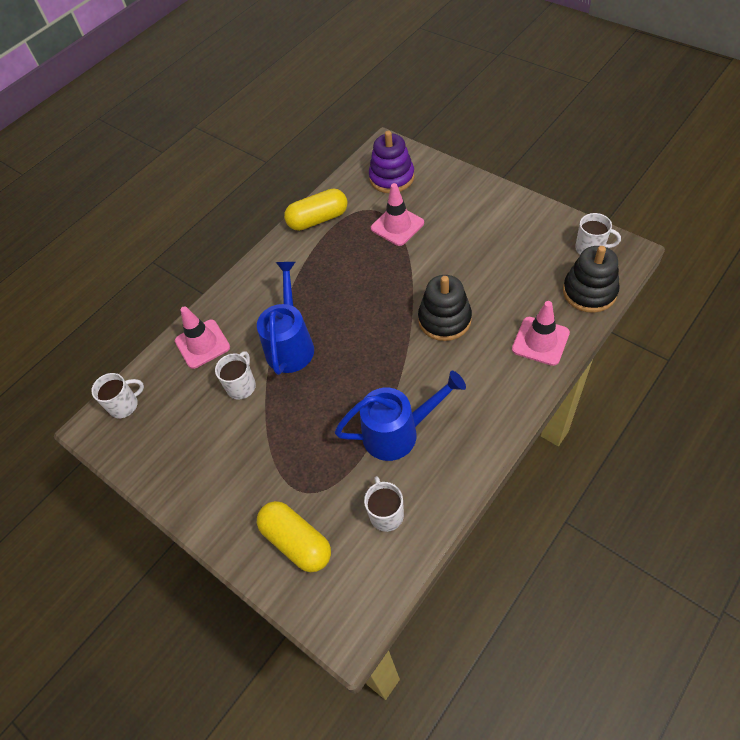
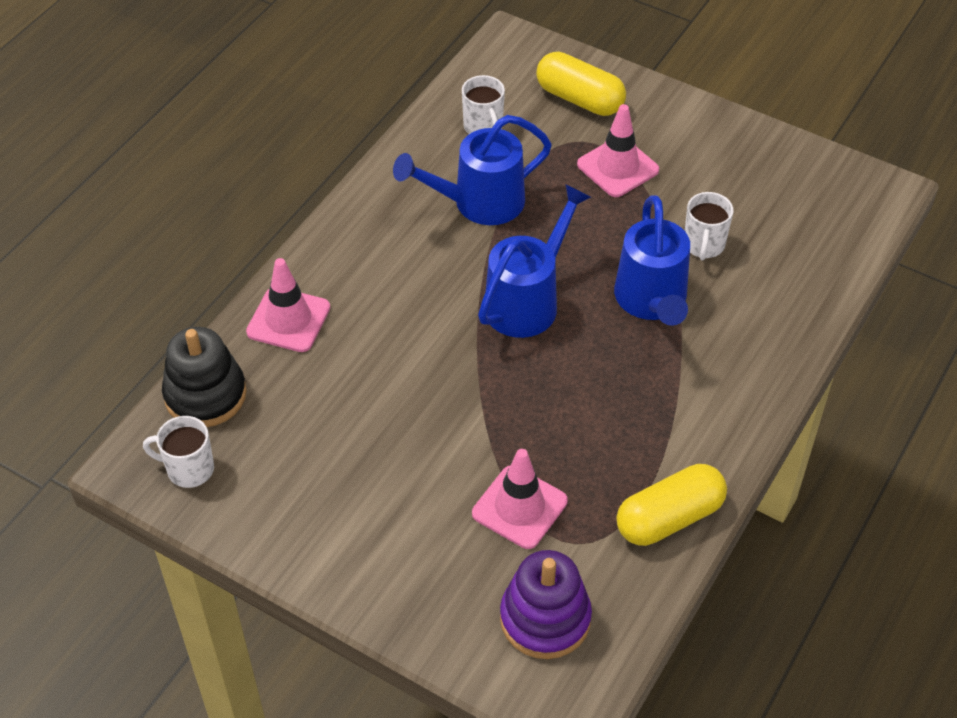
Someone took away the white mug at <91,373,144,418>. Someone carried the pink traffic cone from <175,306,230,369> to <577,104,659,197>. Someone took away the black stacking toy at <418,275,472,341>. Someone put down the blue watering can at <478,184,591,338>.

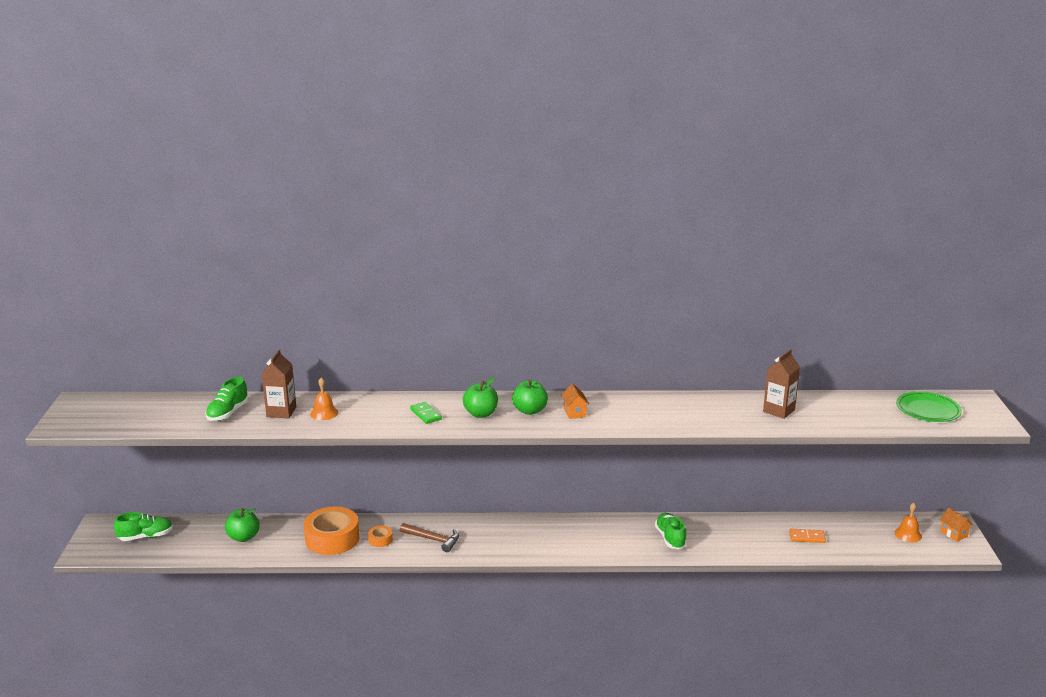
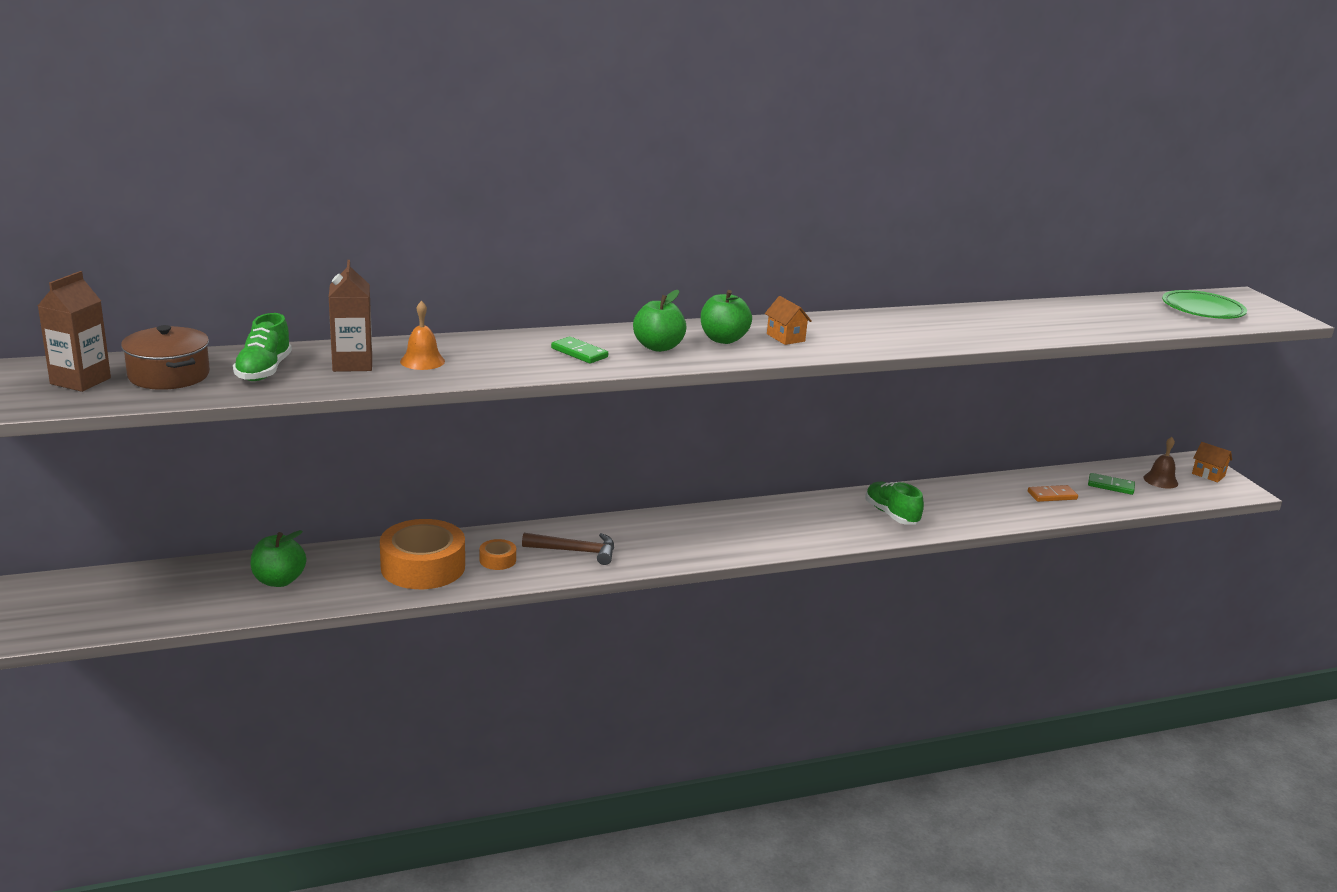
Someone took away the green shoe at <114,512,173,541>. Someone carried the brown carton from <763,349,800,419> to <38,271,111,392>. Someone repainted the orange bell at <895,503,922,542>, which became the brown bell at <1143,437,1178,489>. Someone put down the brown pot at <121,325,210,390>. Someone put down the green domino at <1088,473,1135,495>.

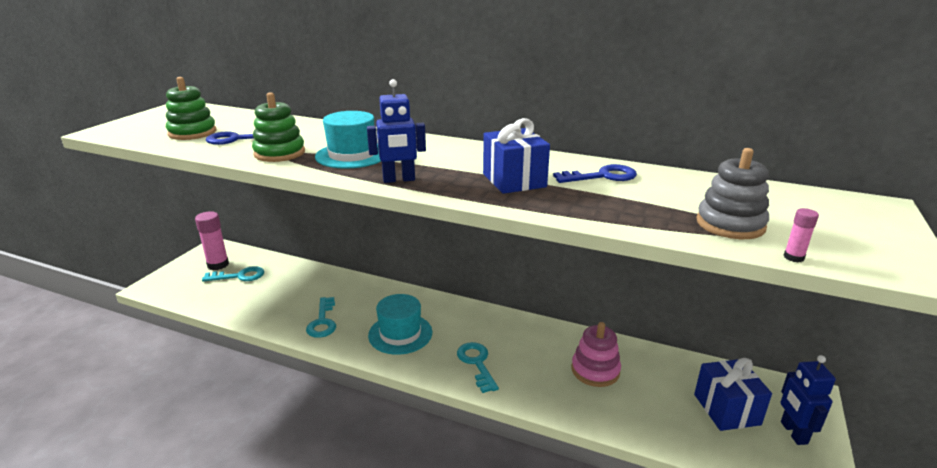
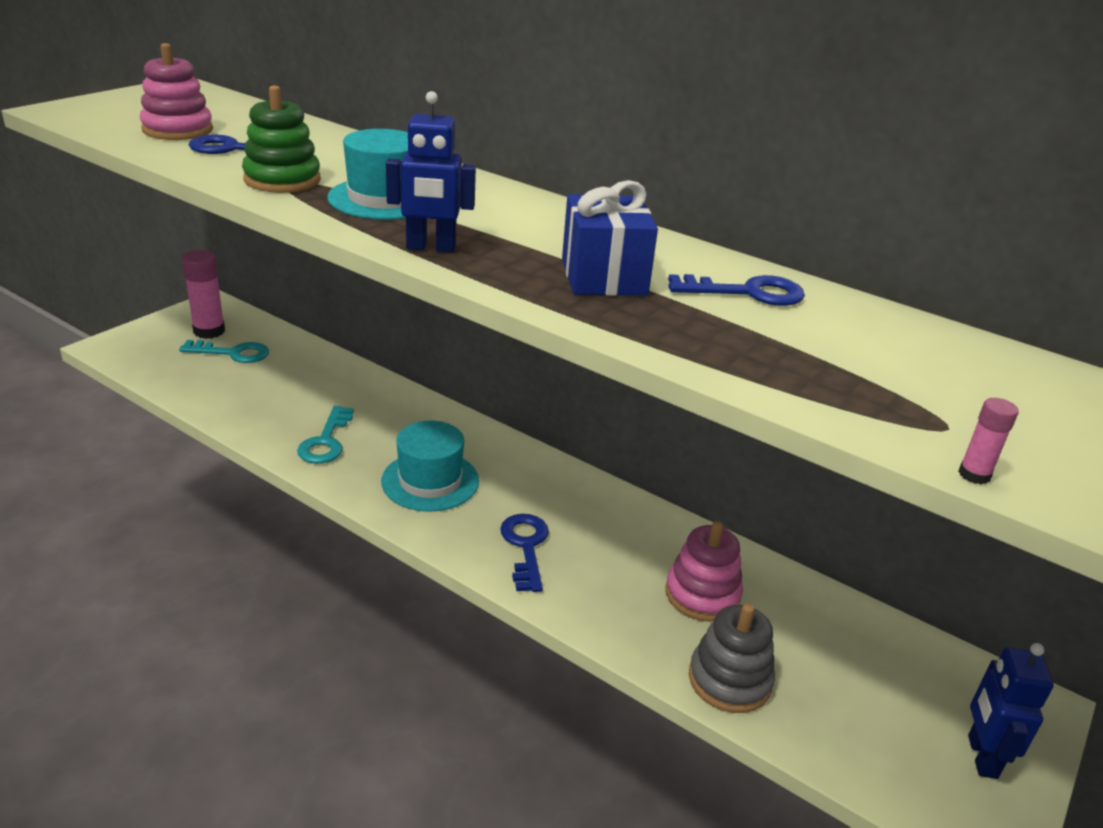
Someone repainted the green stacking toy at <166,77,216,140>, which became the pink stacking toy at <140,43,213,140>. Someone repainted the turquoise key at <457,342,499,393>, which became the blue key at <500,514,549,592>. Someone took away the blue gift at <694,358,772,431>. Someone carried the grey stacking toy from <696,148,769,239> to <689,603,775,713>.

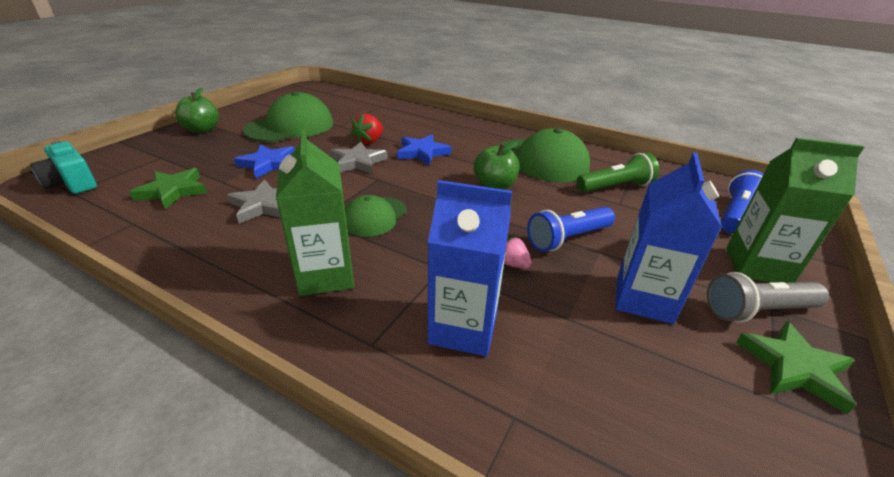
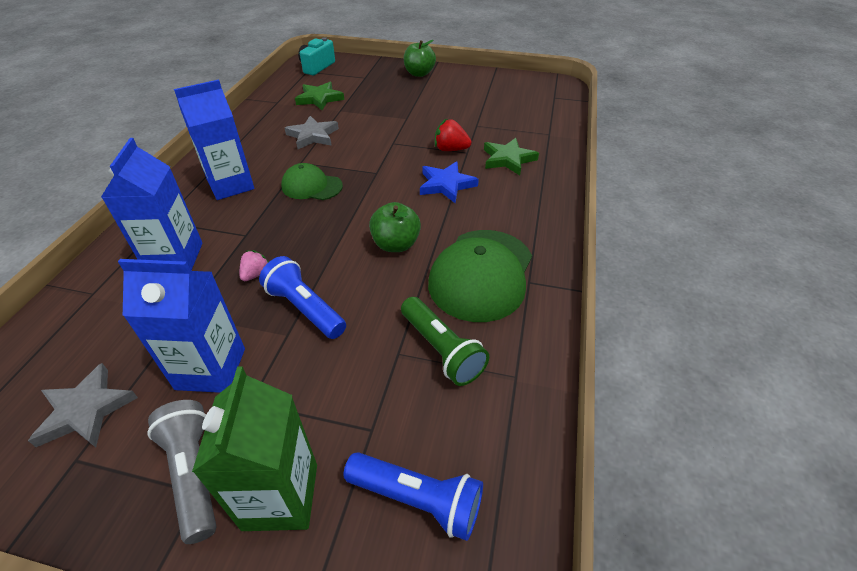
Someone took away the blue star at <234,144,295,179>. Someone took away the green cap at <243,91,333,142>. Someone repainted the green carton at <276,129,354,296>, which became the blue carton at <174,79,254,200>. Someone carried the grey star from <330,142,388,174> to <28,363,138,447>. Someone carried the green star from <736,321,856,414> to <484,138,539,175>.

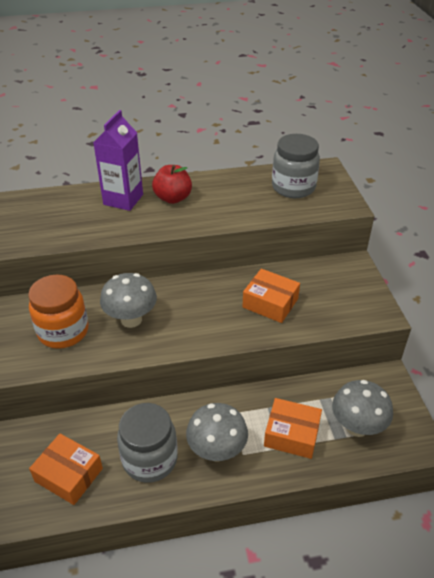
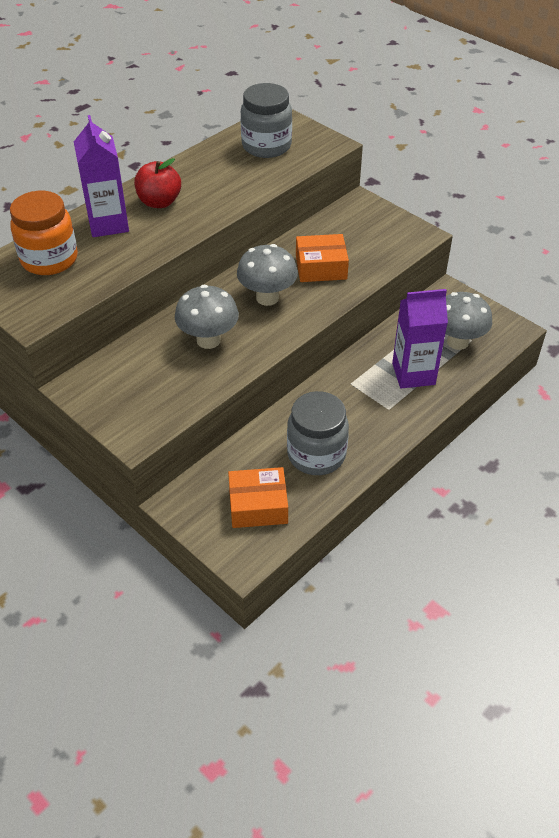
Someone carried the orange jar from <28,275,88,349> to <10,191,78,275>. Someone carried the grey mushroom from <186,403,248,462> to <237,244,298,306>. Someone swapped the orange box at <264,398,322,459> for the purple carton at <392,289,448,388>.

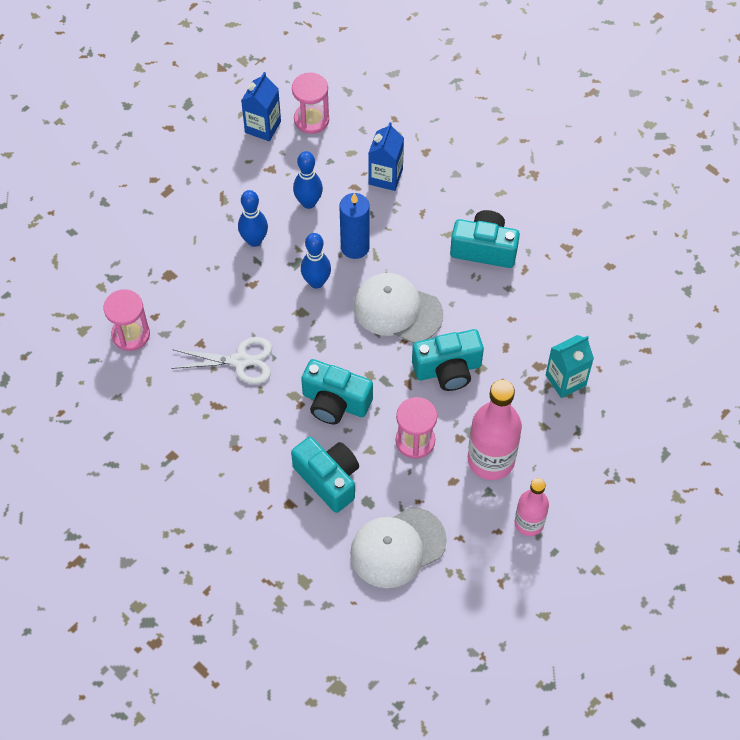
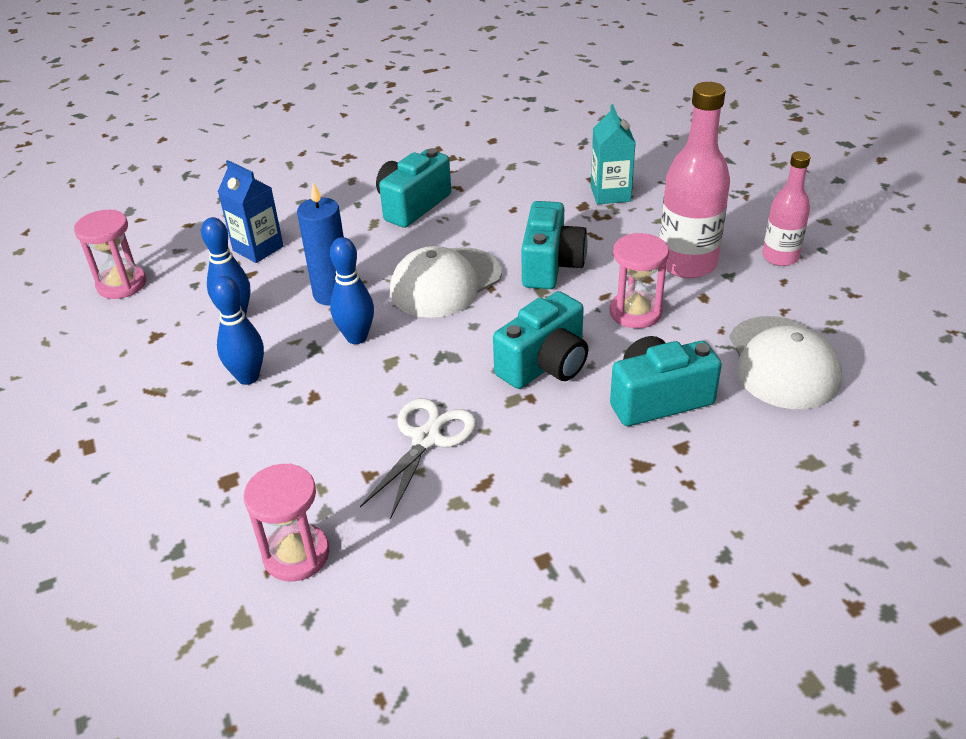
Someone took away the blue carton at <241,72,281,141>.

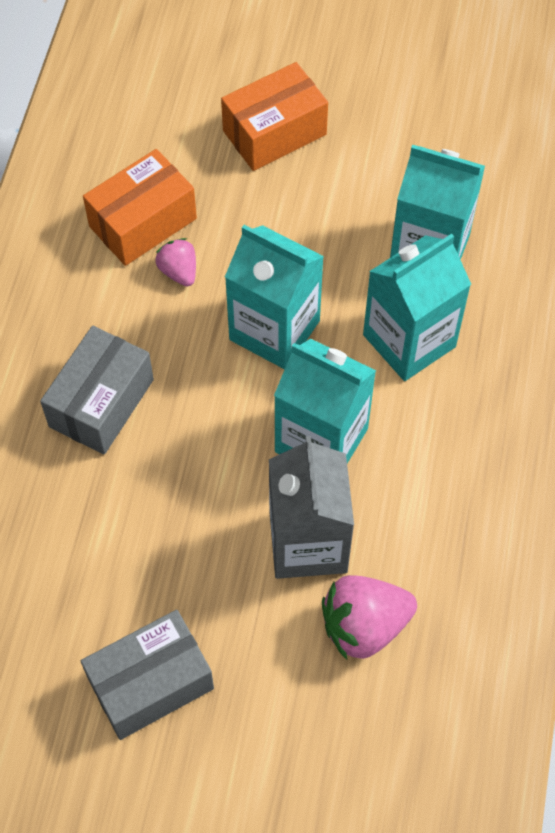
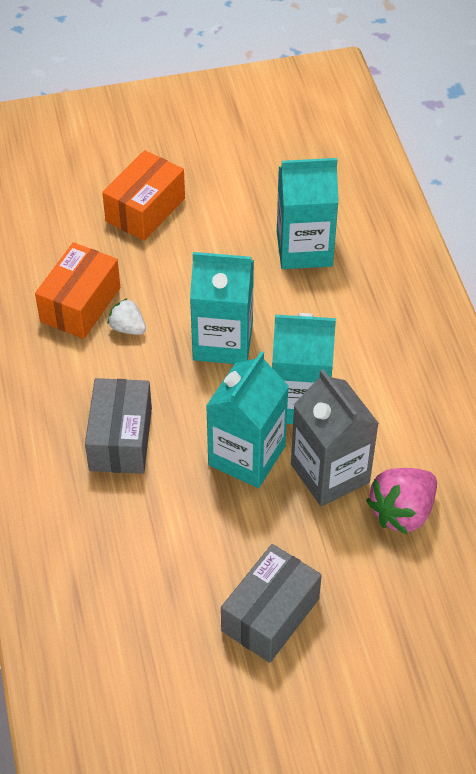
Someone repainted the pink strawberry at <155,238,196,287>, which became the white strawberry at <108,298,146,335>. Someone carried the turquoise carton from <363,234,471,381> to <206,351,289,488>.

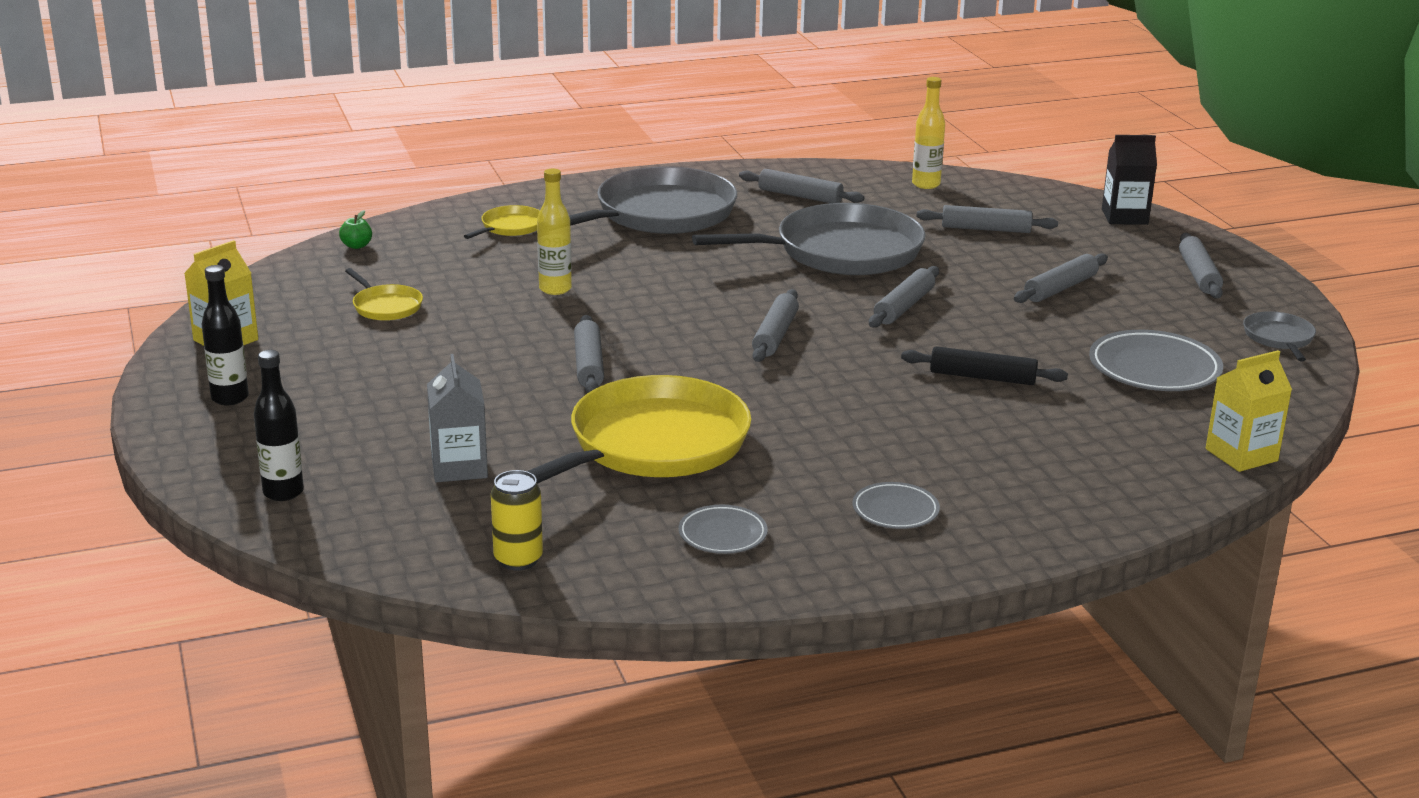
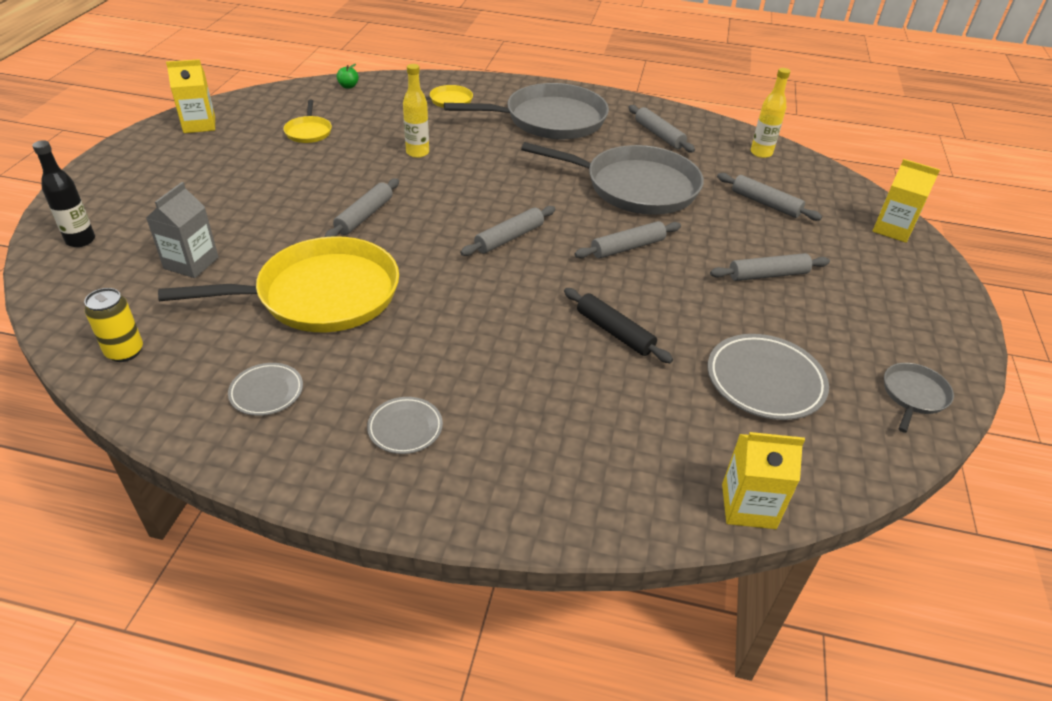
Someone took away the black bottle at <202,265,249,405>. Someone repainted the black carton at <1102,135,1157,225>, which became the yellow carton at <873,159,940,243>. Someone took away the grey rolling pin at <1179,233,1223,299>.

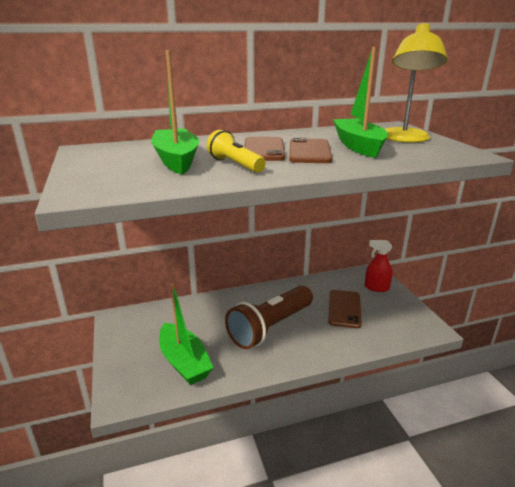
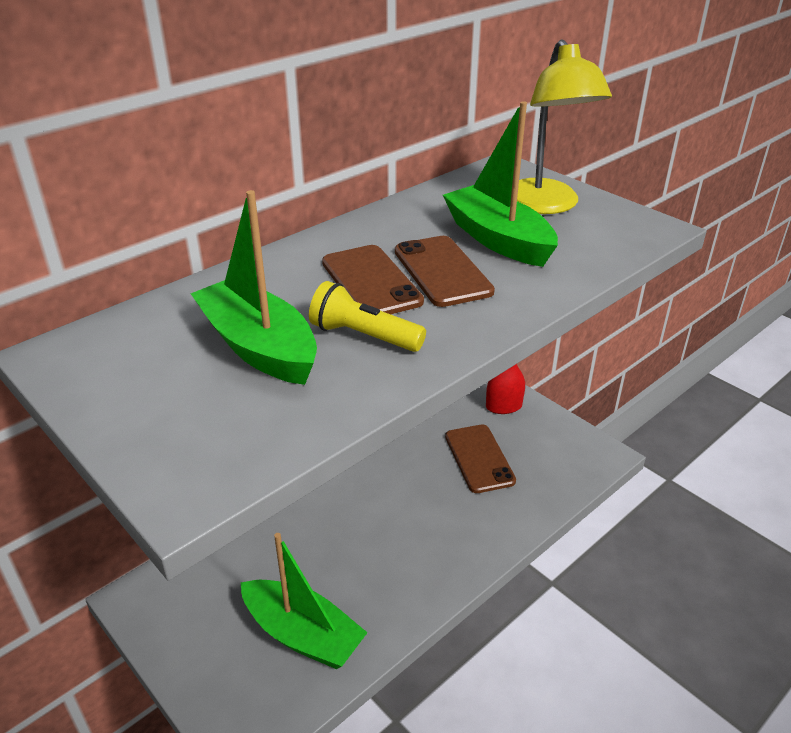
Someone took away the brown flashlight at <225,286,313,349>.

